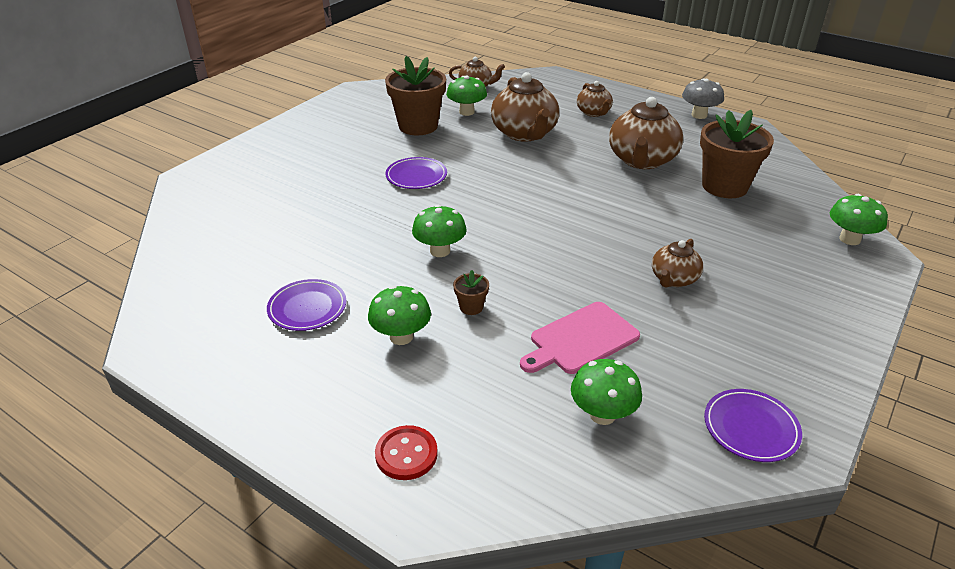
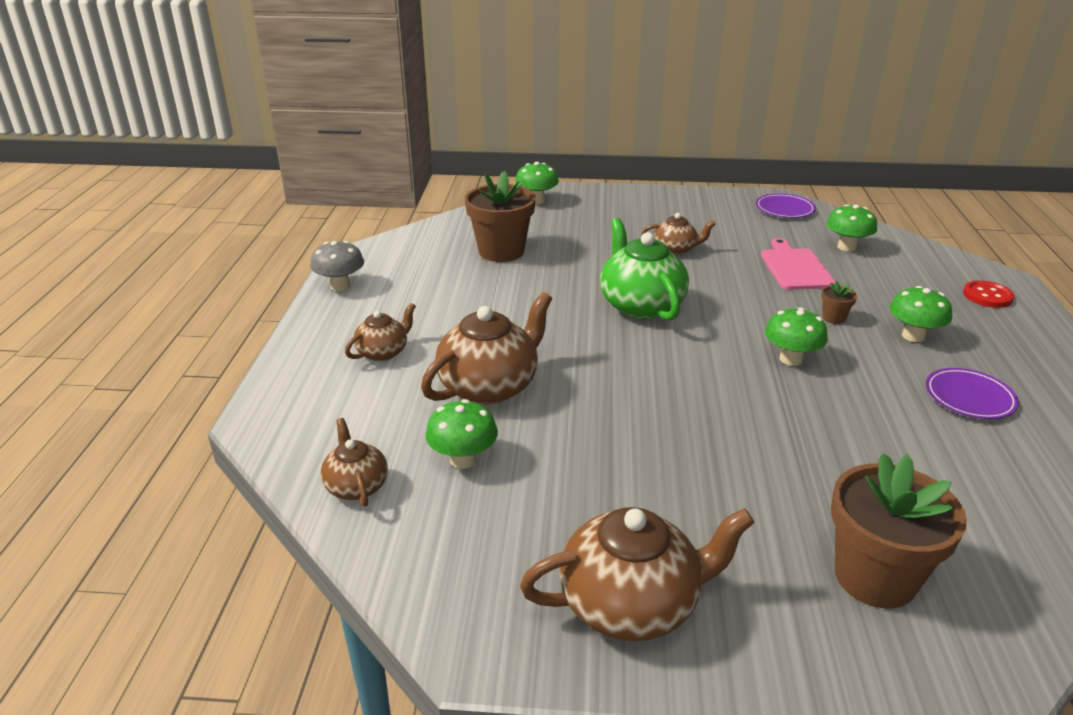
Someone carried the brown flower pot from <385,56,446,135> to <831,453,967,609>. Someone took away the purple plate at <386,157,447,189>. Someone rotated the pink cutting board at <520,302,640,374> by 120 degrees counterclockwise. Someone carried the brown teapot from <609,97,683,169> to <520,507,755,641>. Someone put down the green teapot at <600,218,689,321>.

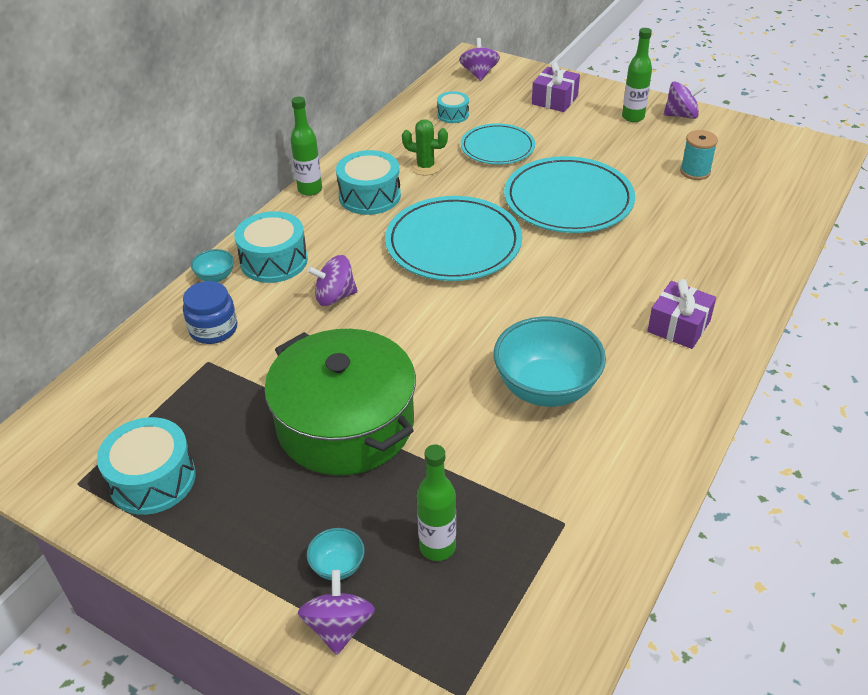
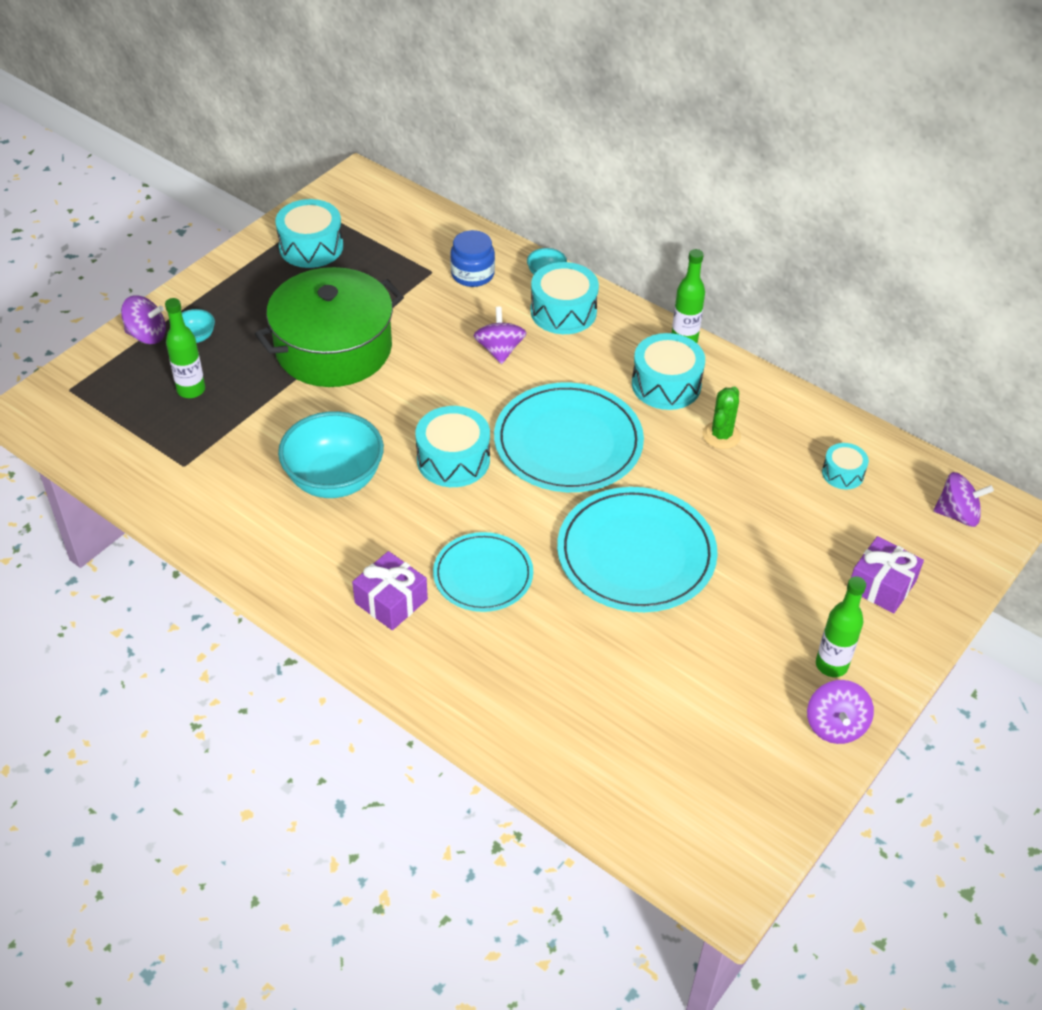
Someone carried the turquoise plate from <461,123,535,165> to <433,532,533,612>. Someone took away the turquoise spool at <680,130,718,180>. Someone put down the turquoise drum at <416,406,490,487>.

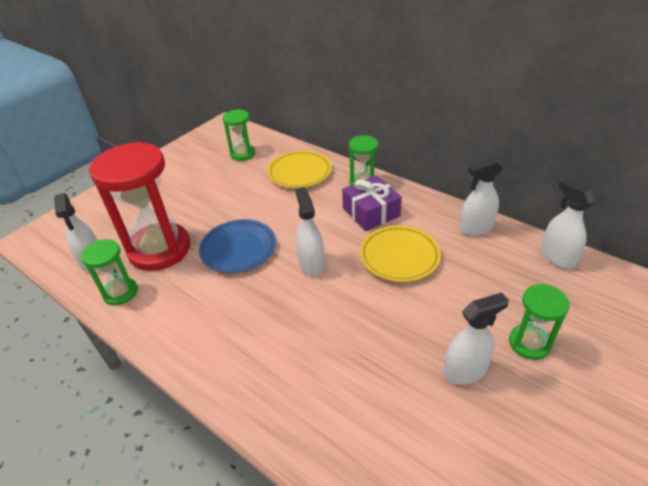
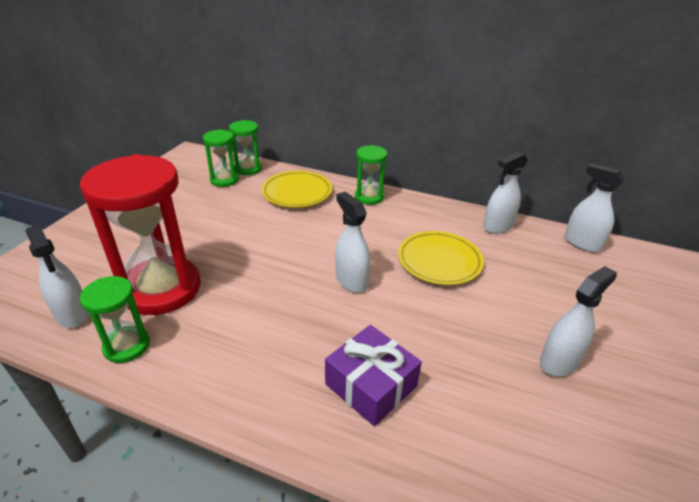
Someone took away the blue plate at <199,219,276,273>. Someone carried the purple gift from <342,175,402,231> to <325,325,422,426>. Someone carried the green hourglass from <509,284,570,360> to <229,120,262,175>.

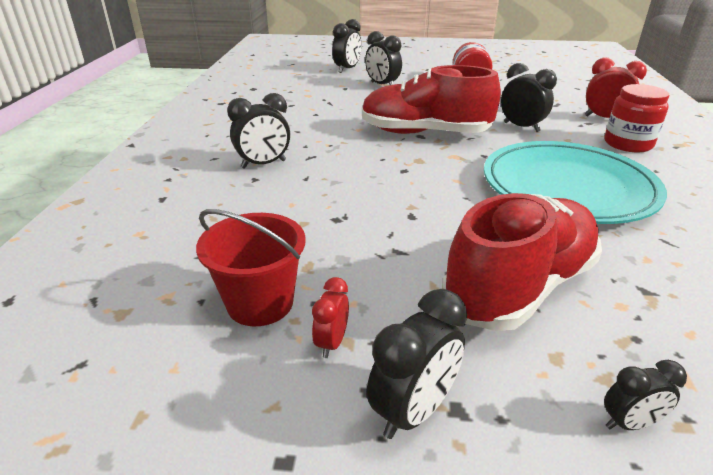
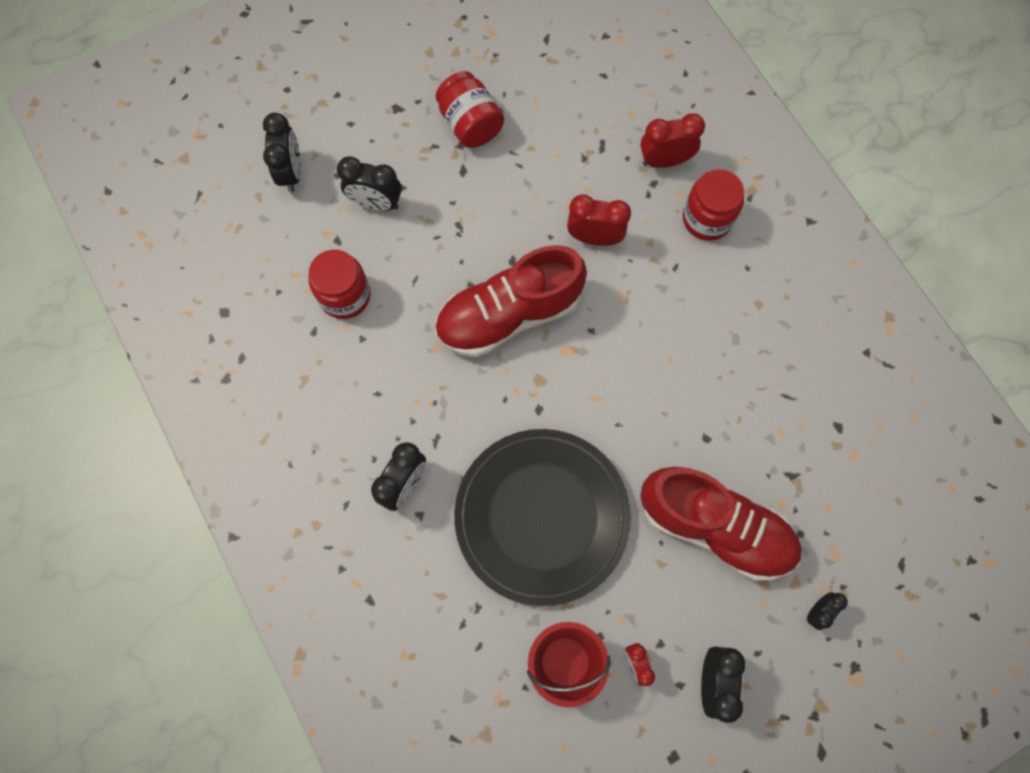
Someone rotated the red shoe at <442,193,602,331> by 105 degrees clockwise. Someone took away the turquoise plate at <484,141,667,224>. Someone repainted the black clock at <501,63,557,132>, which became the red clock at <567,194,631,246>. Someone put down the red jar at <309,250,371,319>. Someone put down the black plate at <454,429,631,606>.

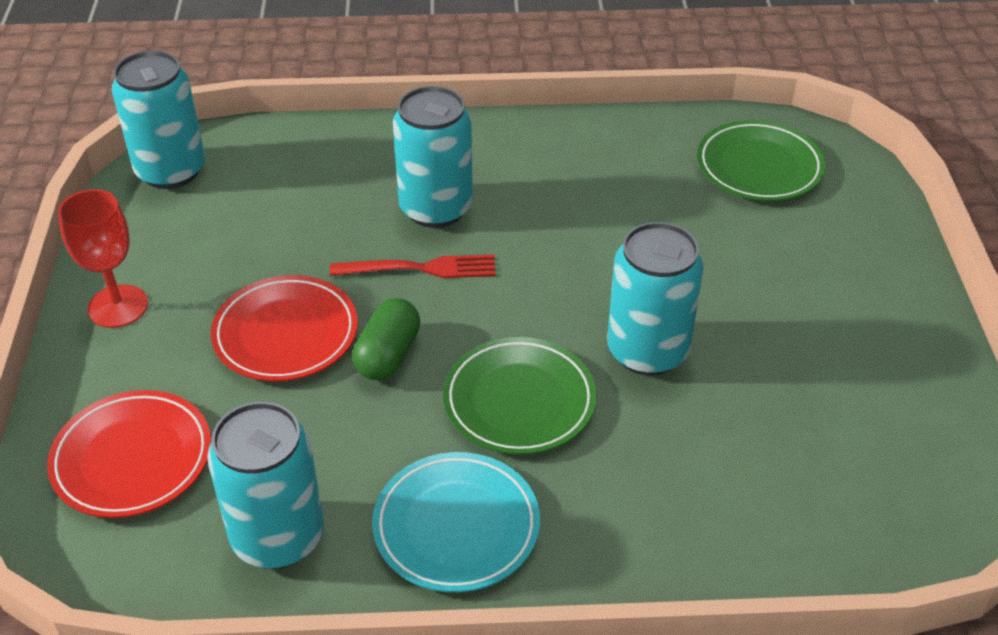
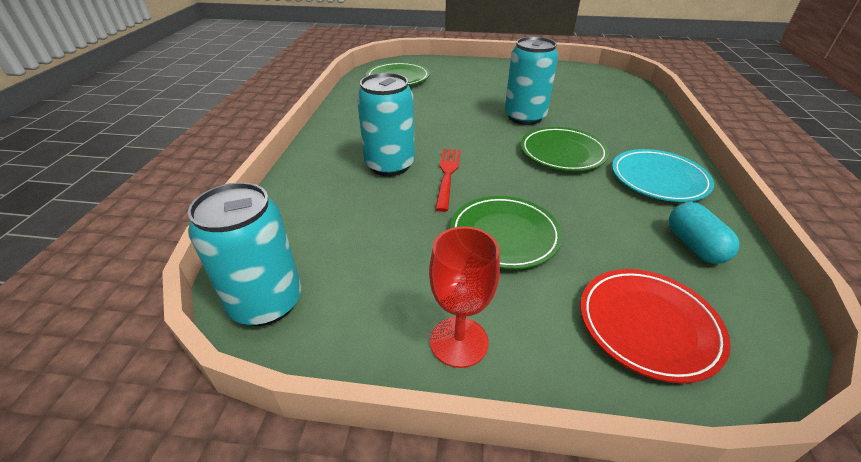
Someone swapped the turquoise can at <207,402,324,568> for the turquoise capsule at <669,202,740,264>. Someone repainted the red plate at <211,275,358,381>, which became the green plate at <450,196,562,269>. Someone took away the green capsule at <352,298,420,380>.

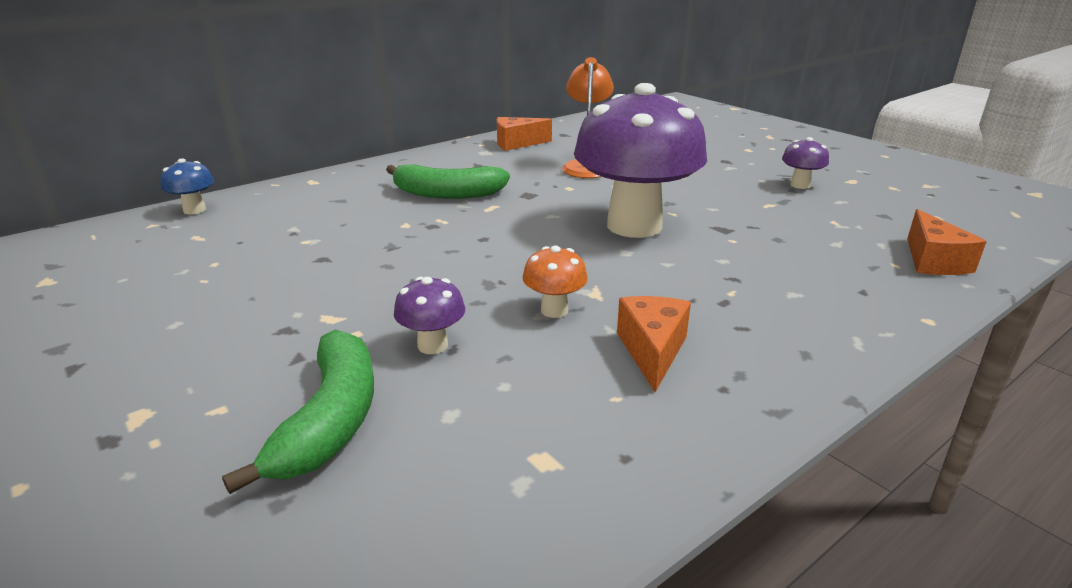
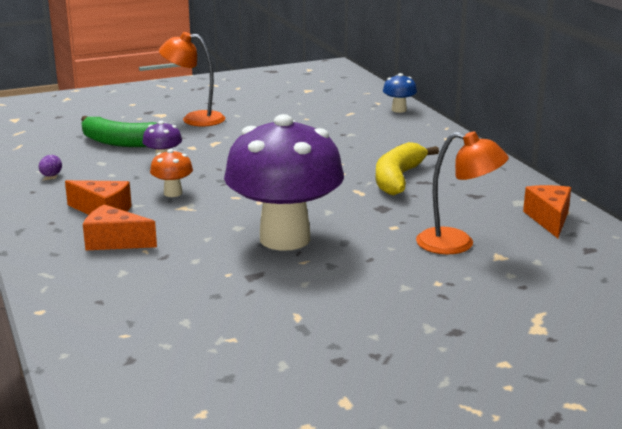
Someone repainted the green banana at <386,164,510,199>, which became the yellow banana at <375,142,439,195>. Someone took away the purple mushroom at <782,137,829,189>. Someone carried the orange cheese from <907,209,987,275> to <83,205,157,250>. Someone put down the purple egg at <39,155,62,177>. Someone put down the orange lamp at <159,32,225,126>.

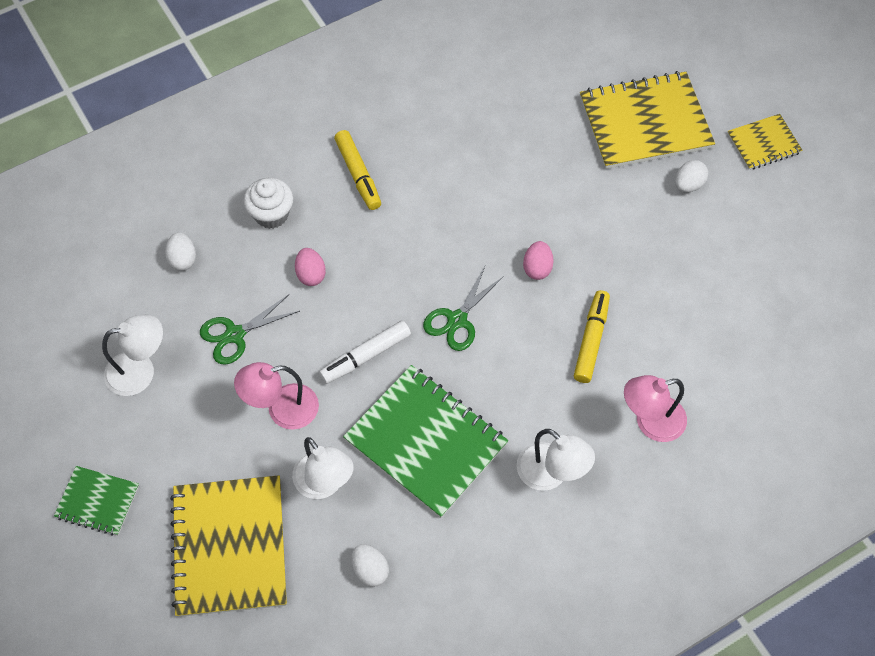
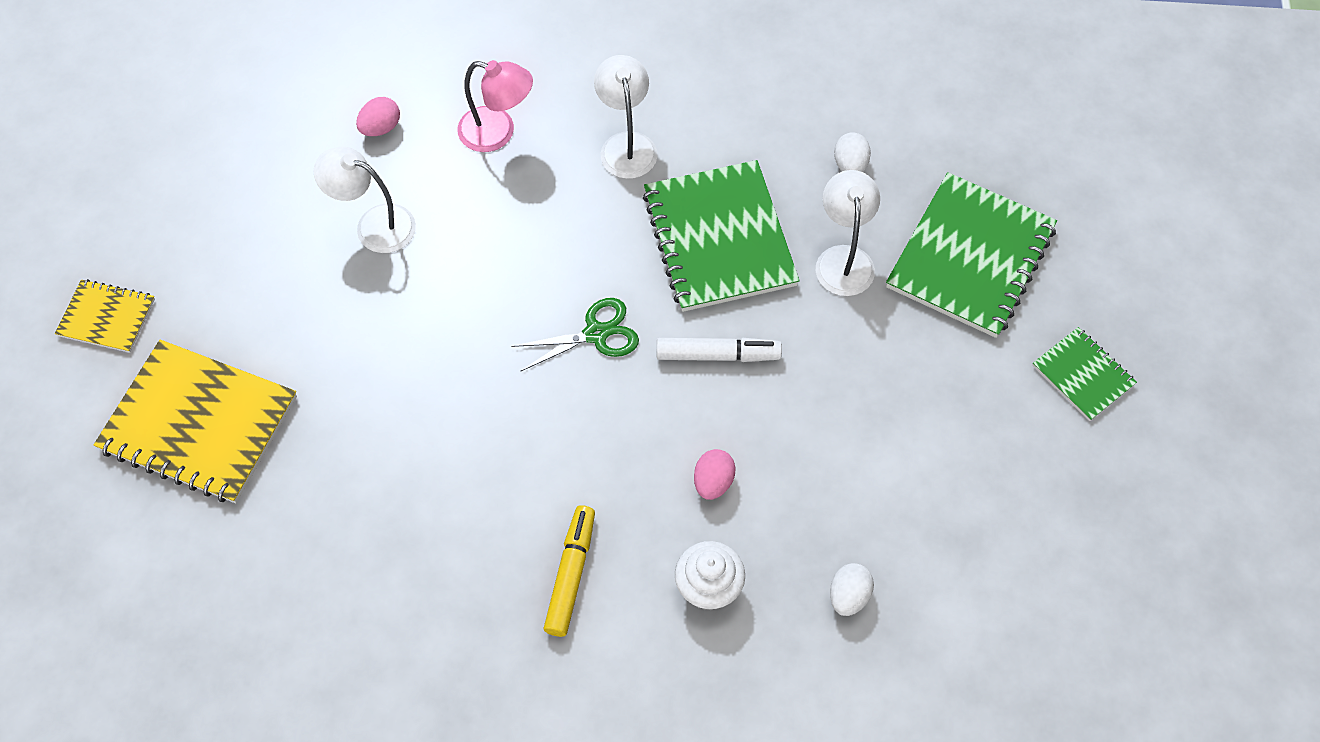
Someone carried the white lamp from <102,315,163,396> to <314,147,416,253>. Someone repainted the yellow notebook at <170,475,287,617>, which became the green notebook at <886,172,1057,338>. Someone took away the green scissors at <200,295,300,365>. Someone took away the pink lamp at <234,362,319,430>. Someone carried the pink egg from <523,241,554,280> to <356,97,400,136>. Someone took away the yellow marker at <574,290,610,383>. Someone took away the white egg at <675,160,708,192>.

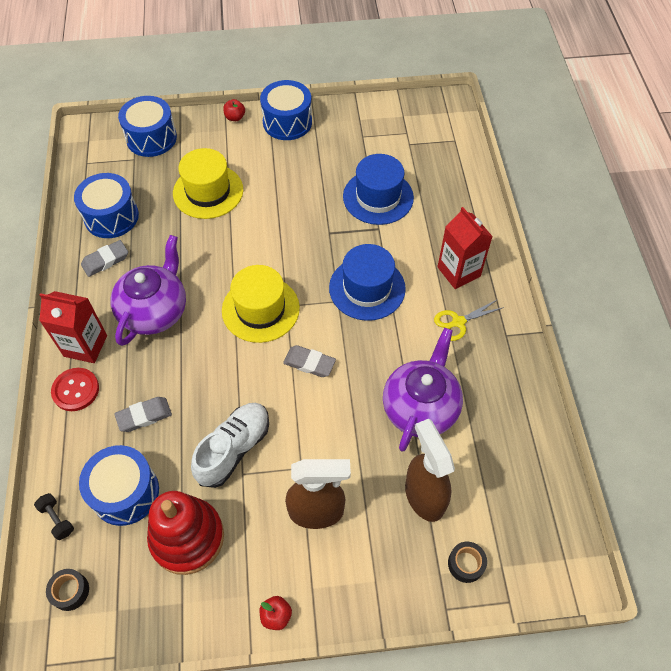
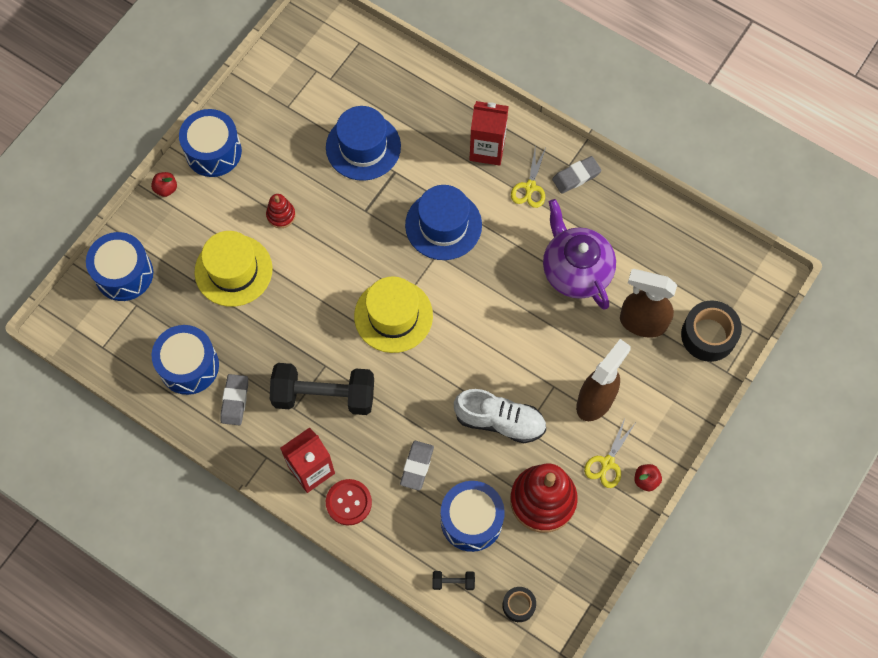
Someone swapped the purple teapot at <111,235,186,346> for the black dumbbell at <270,363,374,415>. Someone rotated the white shoe at <191,403,269,488> by 120 degrees clockwise. Someone carried the grey eraser from <283,345,336,377> to <552,156,602,194>. Someone scaled the black tape at <448,542,487,583> by 1.80. Someone put down the red stacking toy at <266,194,296,228>. Someone put down the yellow scissors at <584,419,635,488>.

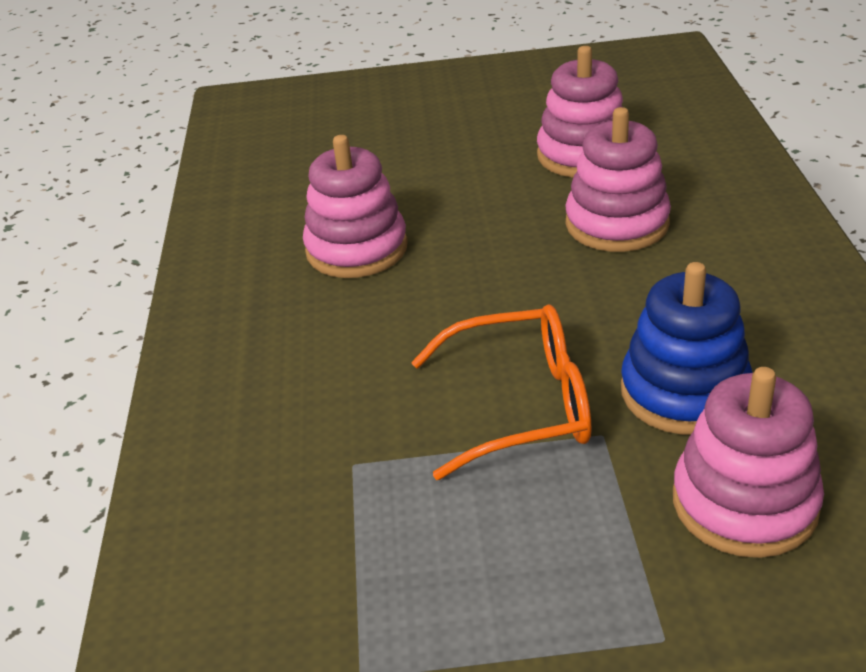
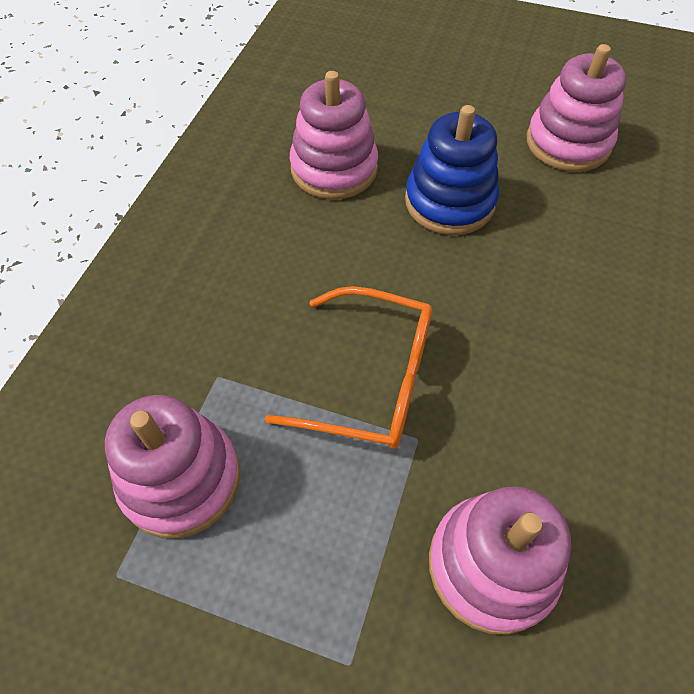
Someone carried the pink stacking toy from <565,107,671,252> to <105,395,240,539>. Someone carried the blue stacking toy from <621,262,752,435> to <405,105,499,235>.

